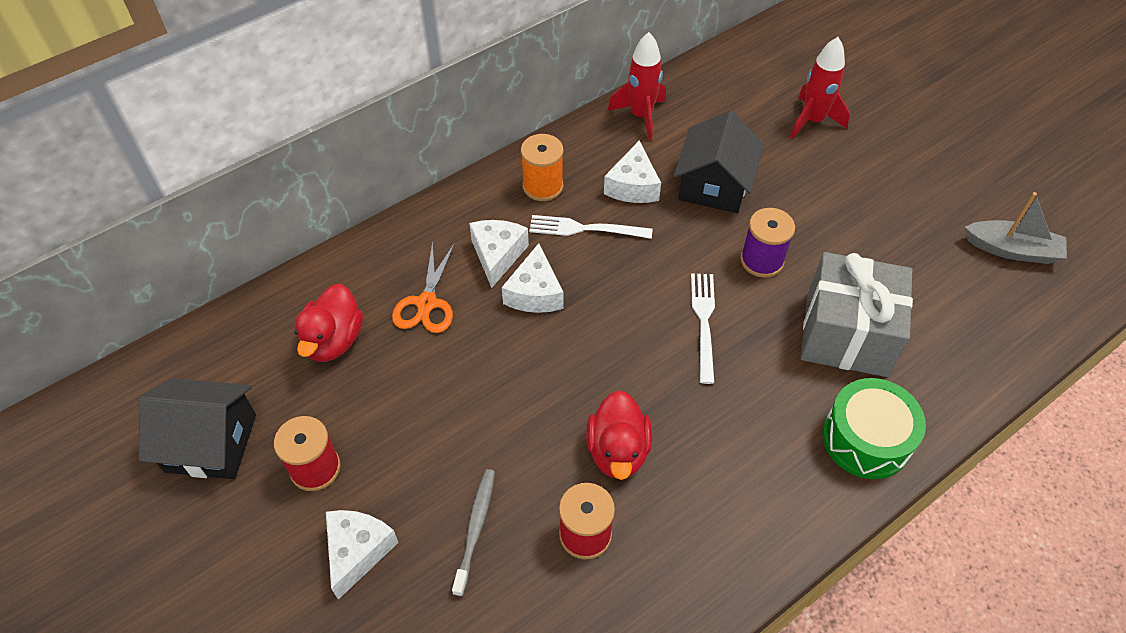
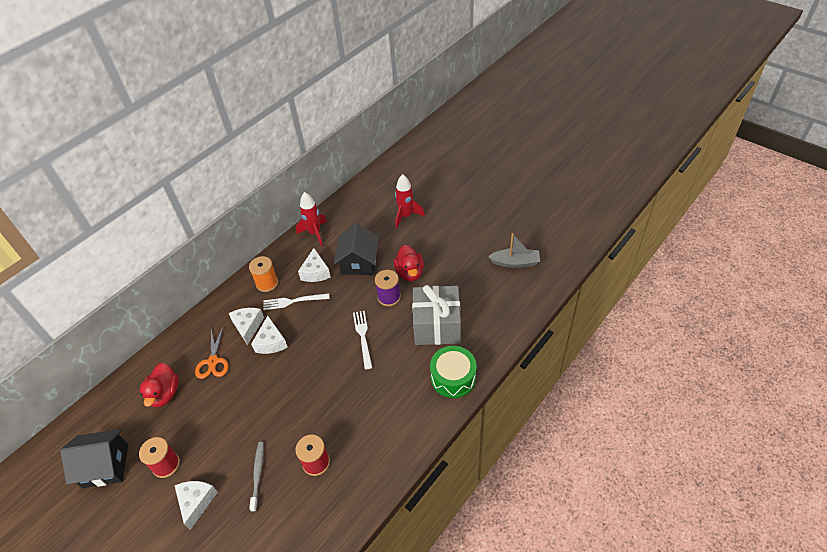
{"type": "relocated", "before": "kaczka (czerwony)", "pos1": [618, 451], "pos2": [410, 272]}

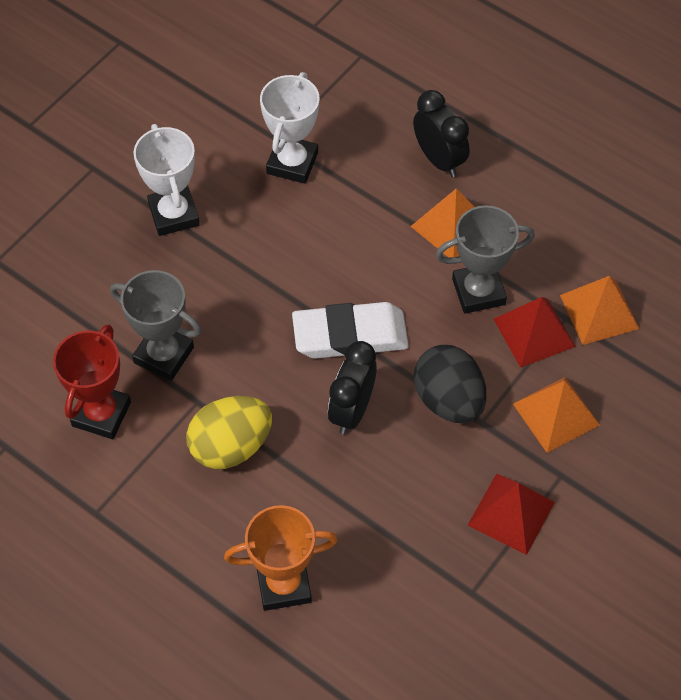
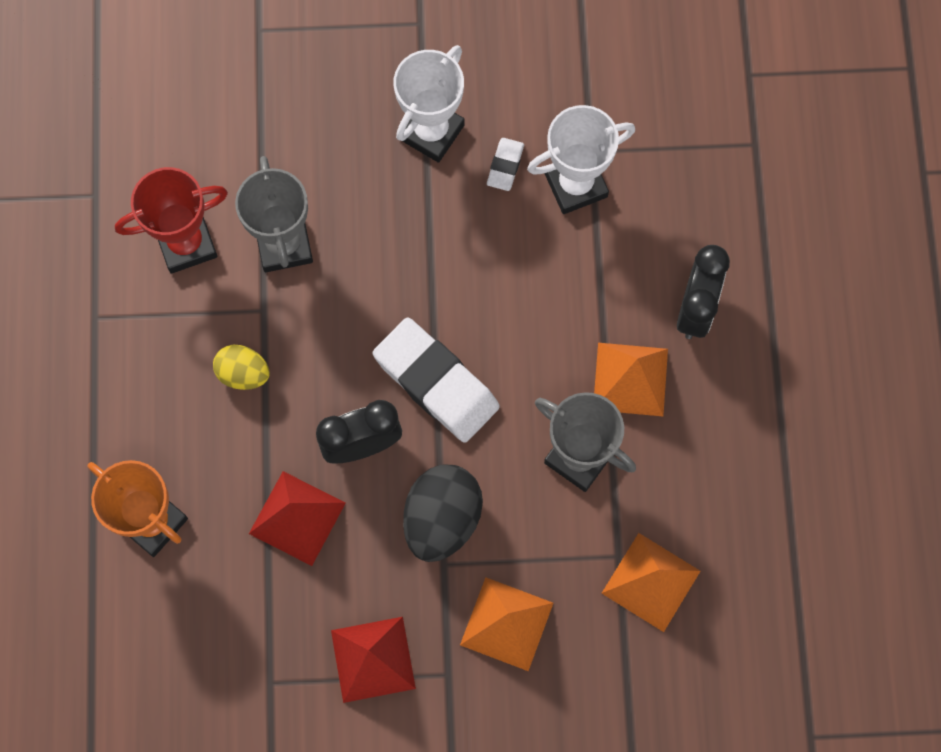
{"type": "size", "before": "jajko (żółty)", "pos1": [231, 446], "pos2": [243, 373], "scale": 0.59}
{"type": "relocated", "before": "piramida (czerwony)", "pos1": [534, 332], "pos2": [297, 518]}
{"type": "appeared", "after": "gumka do mazania (biały)", "pos2": [505, 166]}

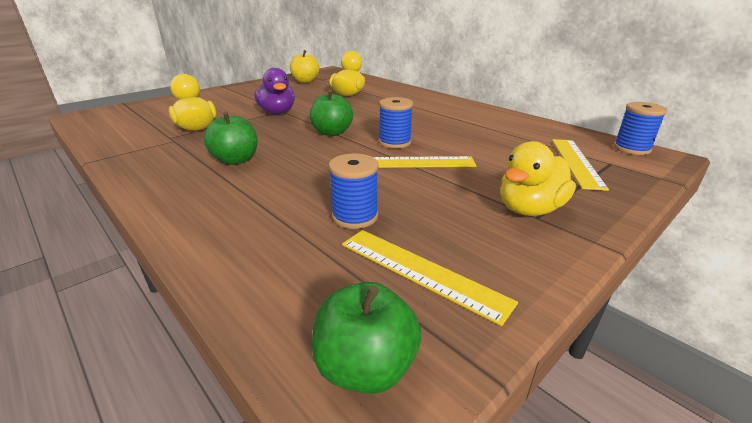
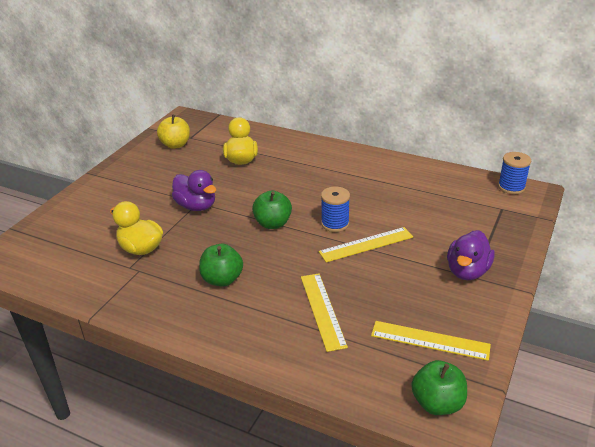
{"type": "missing", "before": "szpulka (niebieski)", "pos1": [355, 216]}
{"type": "colour", "before": "kaczka (żółty)", "after": "kaczka (fioletowy)", "pos1": [529, 209], "pos2": [467, 271]}
{"type": "relocated", "before": "linijka (żółty)", "pos1": [576, 162], "pos2": [322, 310]}

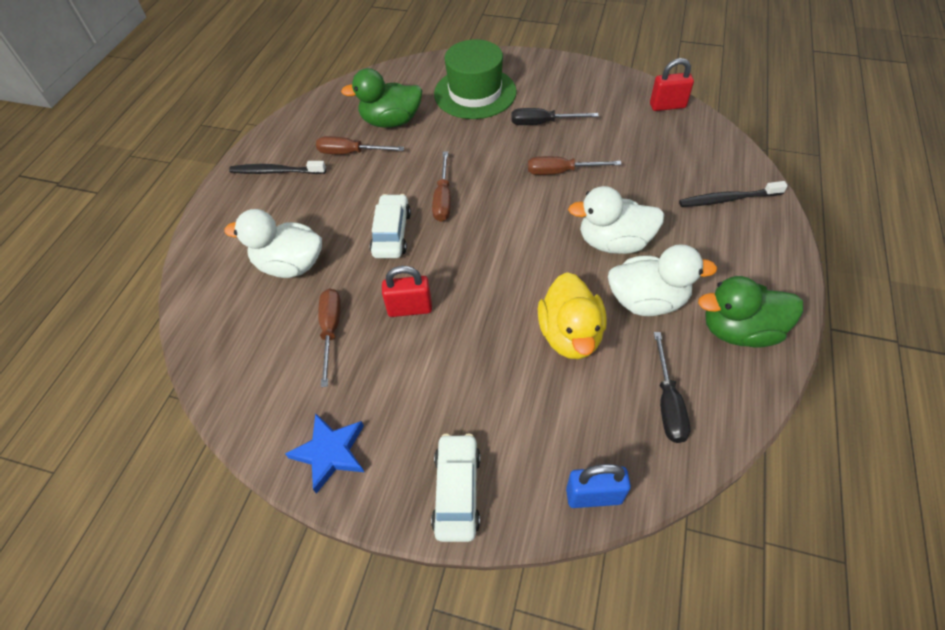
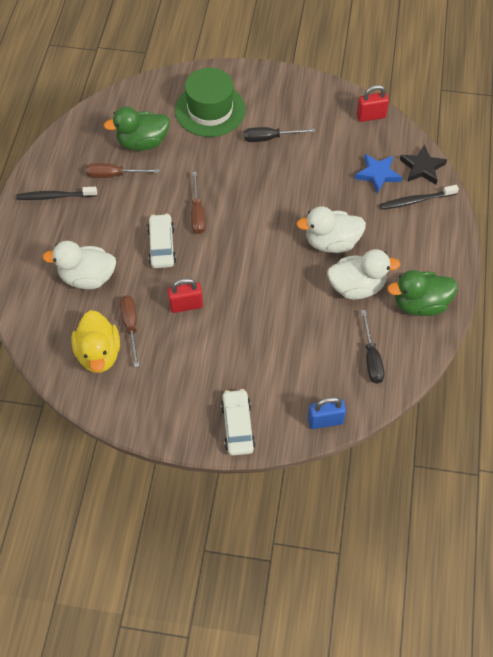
{"type": "relocated", "before": "gwiazda (niebieski)", "pos1": [330, 453], "pos2": [377, 174]}
{"type": "missing", "before": "śrubokręt (brązowy)", "pos1": [561, 172]}
{"type": "relocated", "before": "kaczka (żółty)", "pos1": [570, 335], "pos2": [99, 354]}
{"type": "appeared", "after": "gwiazda (czarny)", "pos2": [422, 167]}

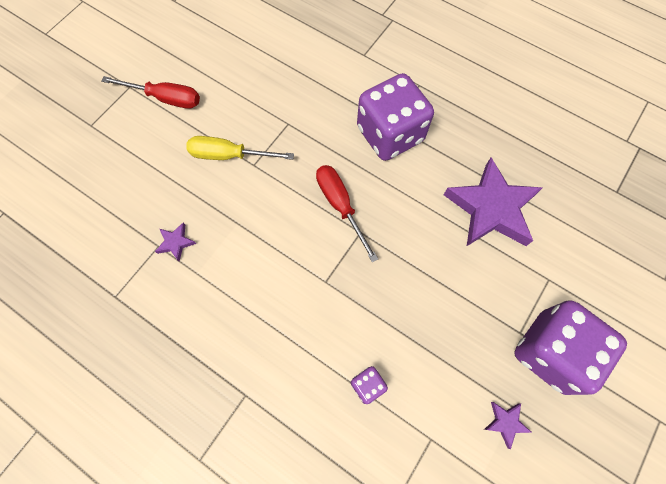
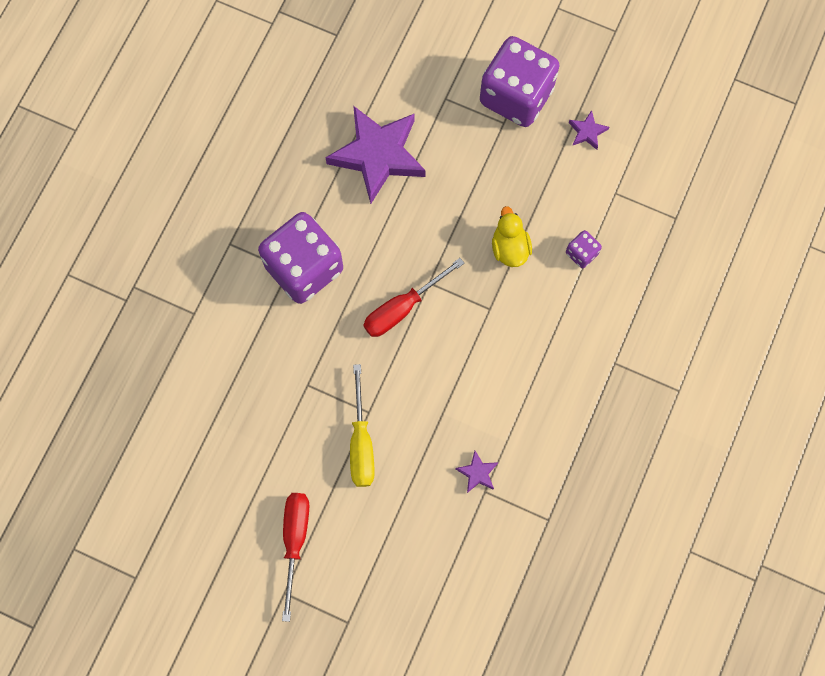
{"type": "appeared", "after": "kaczka (żółty)", "pos2": [509, 248]}

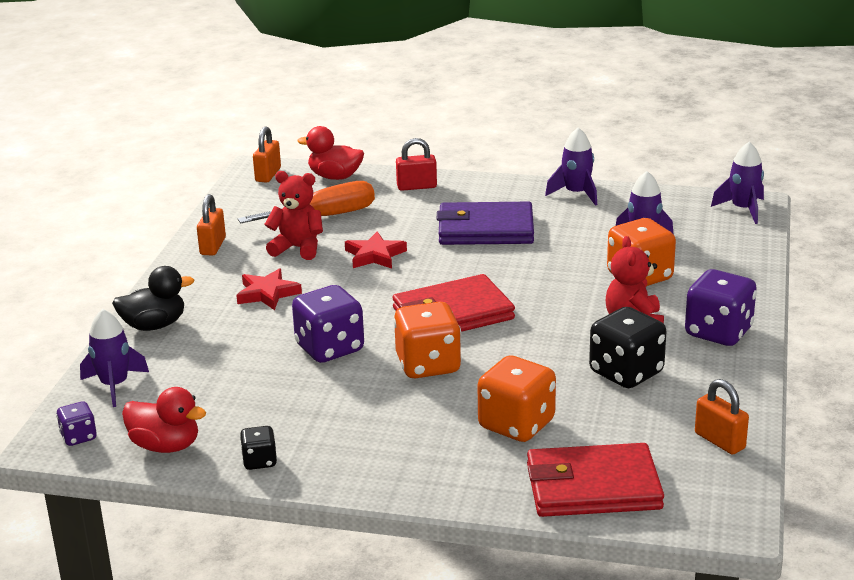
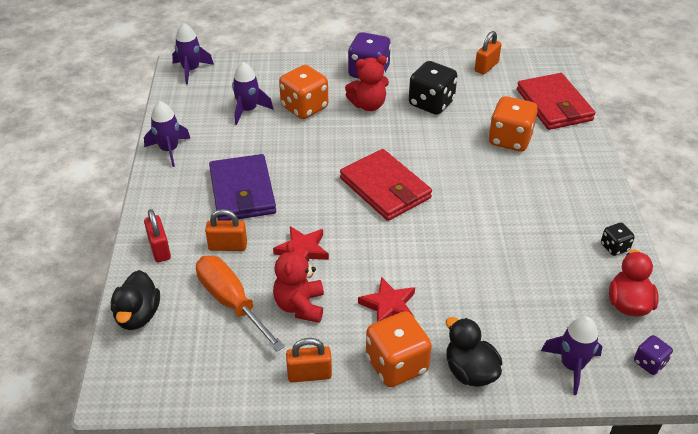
{"type": "relocated", "before": "kłódka (pomarańczowy)", "pos1": [268, 175], "pos2": [228, 246]}
{"type": "missing", "before": "kostka do gry (fioletowy)", "pos1": [329, 348]}
{"type": "colour", "before": "kaczka (czerwony)", "after": "kaczka (czarny)", "pos1": [335, 177], "pos2": [138, 315]}
{"type": "relocated", "before": "kostka do gry (pomarańczowy)", "pos1": [428, 365], "pos2": [396, 365]}

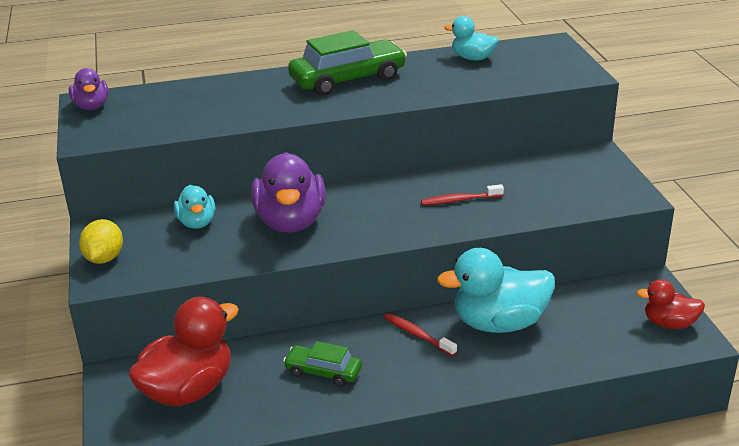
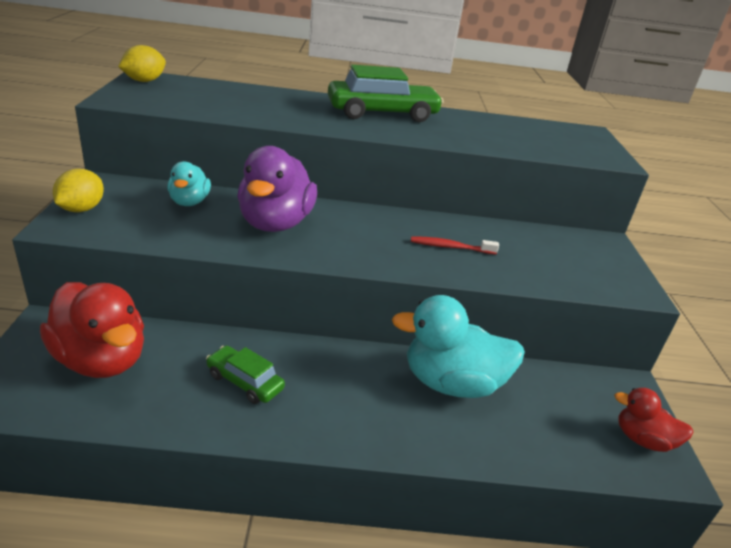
{"type": "exchanged", "before": "kaczka (fioletowy)", "after": "cytryna (żółty)", "pos1": [91, 106], "pos2": [144, 81]}
{"type": "spun", "before": "kaczka (czerwony)", "pos1": [188, 390], "pos2": [101, 360], "turn": 75}
{"type": "missing", "before": "szczoteczka do zębów (czerwony)", "pos1": [417, 335]}
{"type": "missing", "before": "kaczka (turkusowy)", "pos1": [472, 58]}

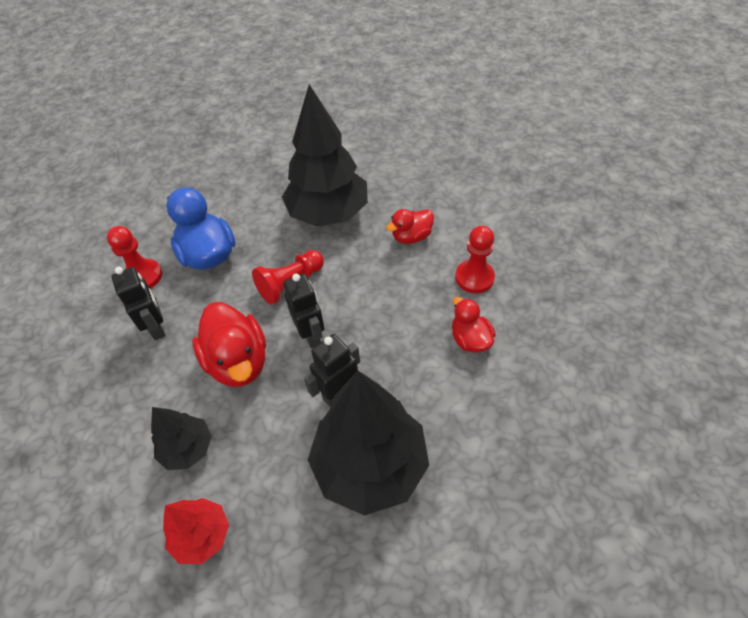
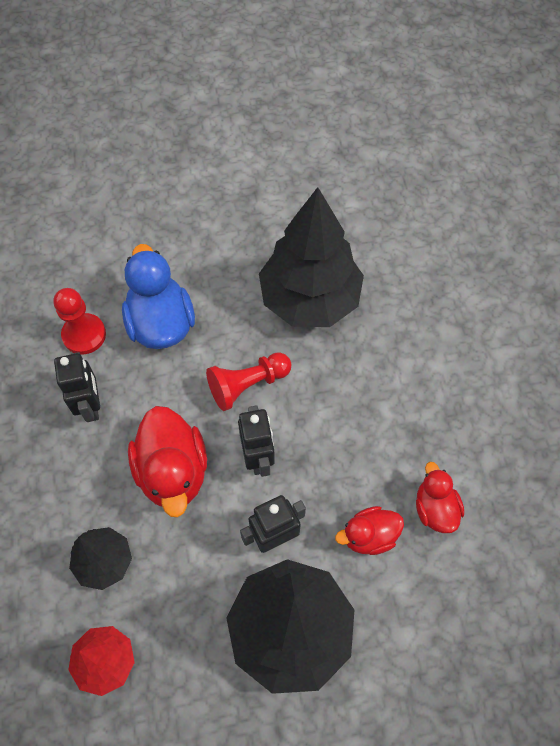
{"type": "relocated", "before": "kaczka (czerwony)", "pos1": [411, 237], "pos2": [369, 536]}
{"type": "missing", "before": "pionek (czerwony)", "pos1": [474, 278]}

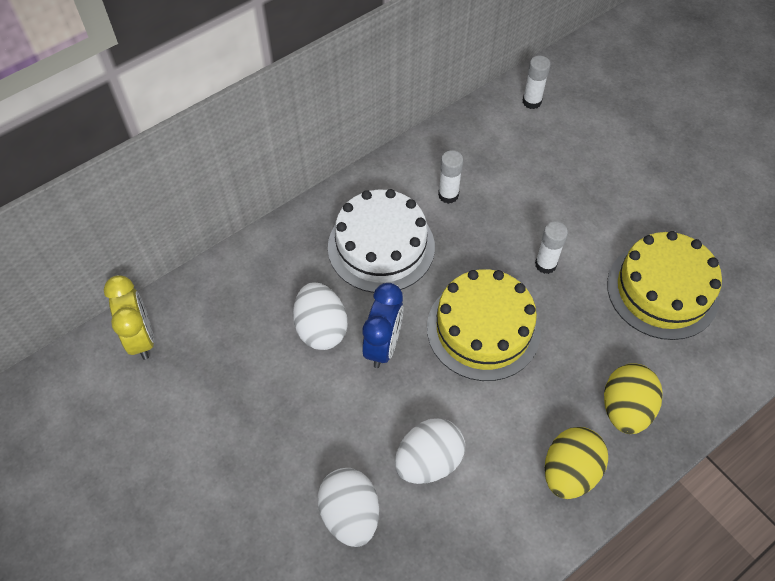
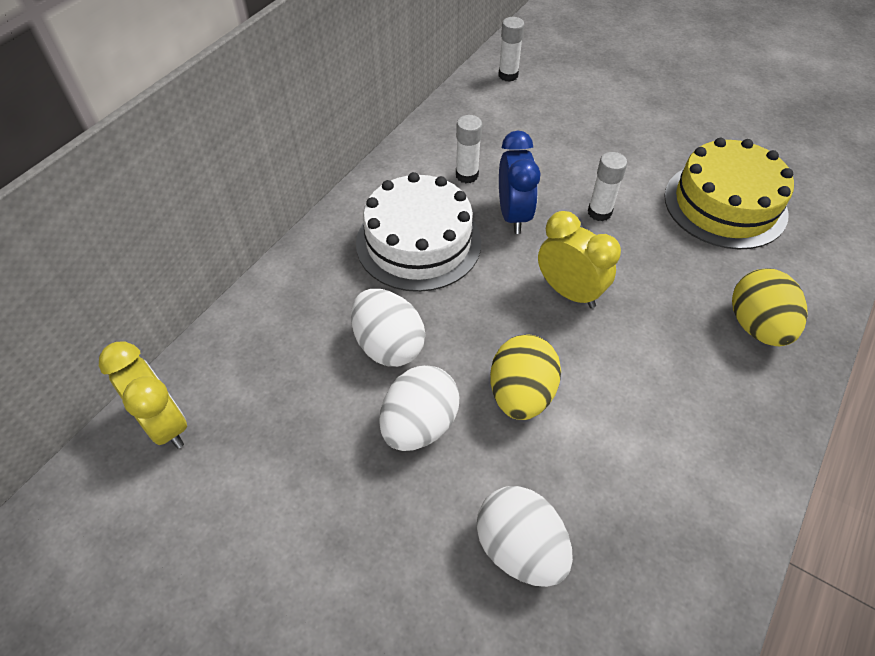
{"type": "relocated", "before": "budzik (niebieski)", "pos1": [383, 346], "pos2": [513, 215]}
{"type": "relocated", "before": "jajko (biały)", "pos1": [428, 461], "pos2": [419, 424]}
{"type": "exchanged", "before": "tort (żółty)", "after": "budzik (żółty)", "pos1": [483, 329], "pos2": [569, 292]}
{"type": "relocated", "before": "jajko (żółty)", "pos1": [569, 472], "pos2": [521, 394]}

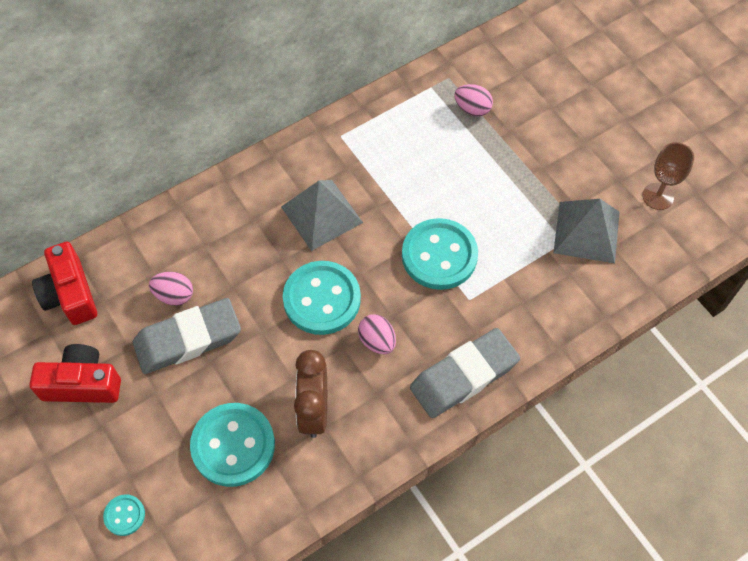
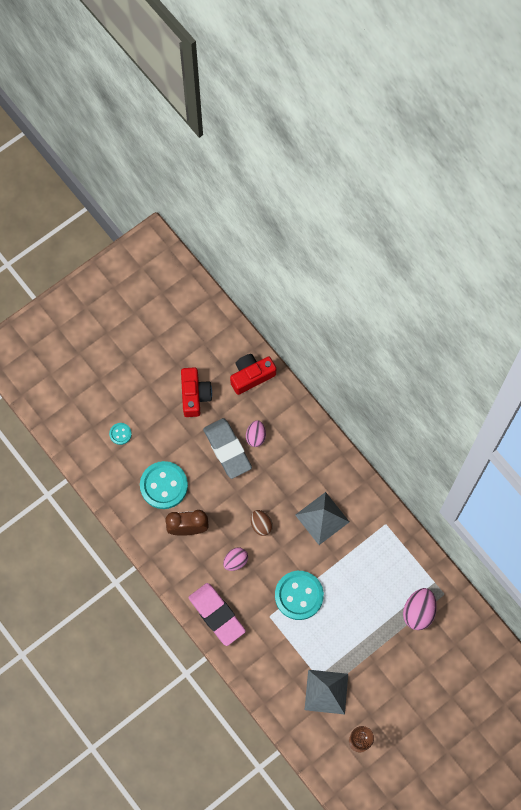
{"type": "exchanged", "before": "guzik (turkusowy)", "after": "jajko (brązowy)", "pos1": [322, 299], "pos2": [261, 525]}
{"type": "colour", "before": "gumka do mazania (szary)", "after": "gumka do mazania (różowy)", "pos1": [464, 376], "pos2": [217, 615]}
{"type": "size", "before": "jajko (różowy)", "pos1": [472, 109], "pos2": [418, 612], "scale": 1.54}

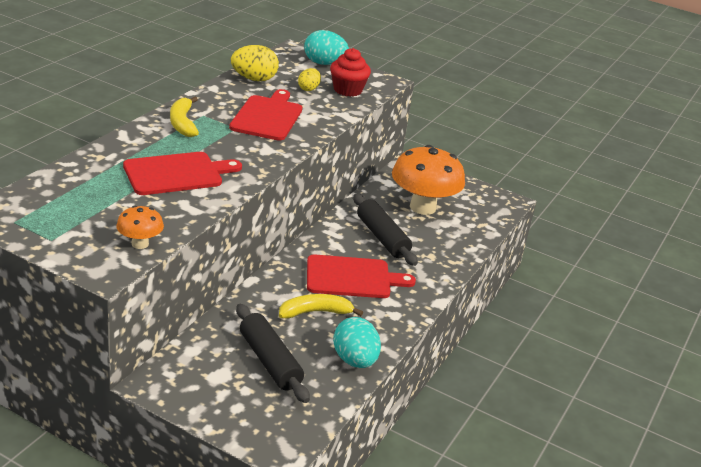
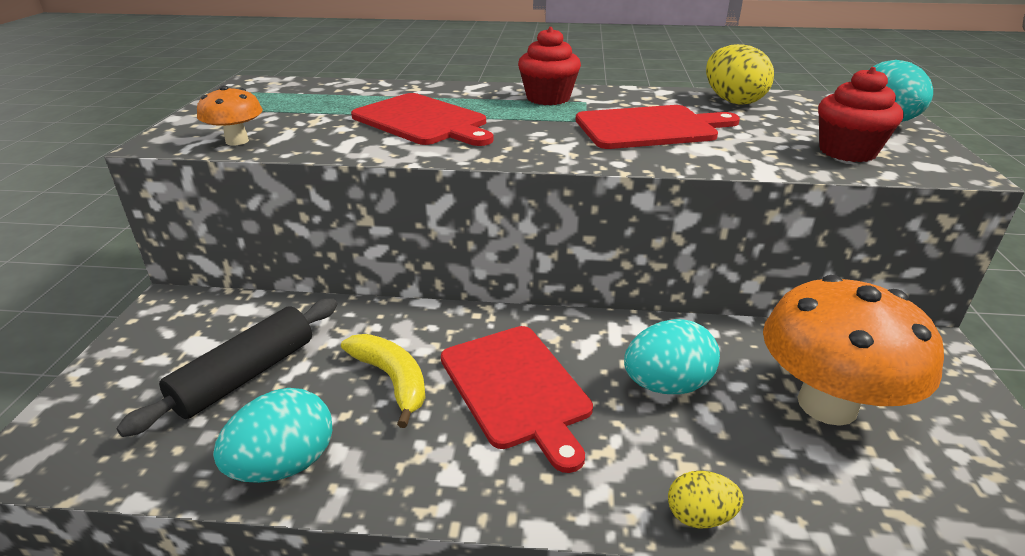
{"type": "exchanged", "before": "banan (żółty)", "after": "muffinka (czerwony)", "pos1": [183, 123], "pos2": [548, 98]}
{"type": "relocated", "before": "jajko (żółty)", "pos1": [308, 89], "pos2": [699, 516]}
{"type": "exchanged", "before": "wałek do ciasta (czarny)", "after": "jajko (turkusowy)", "pos1": [382, 237], "pos2": [666, 385]}

